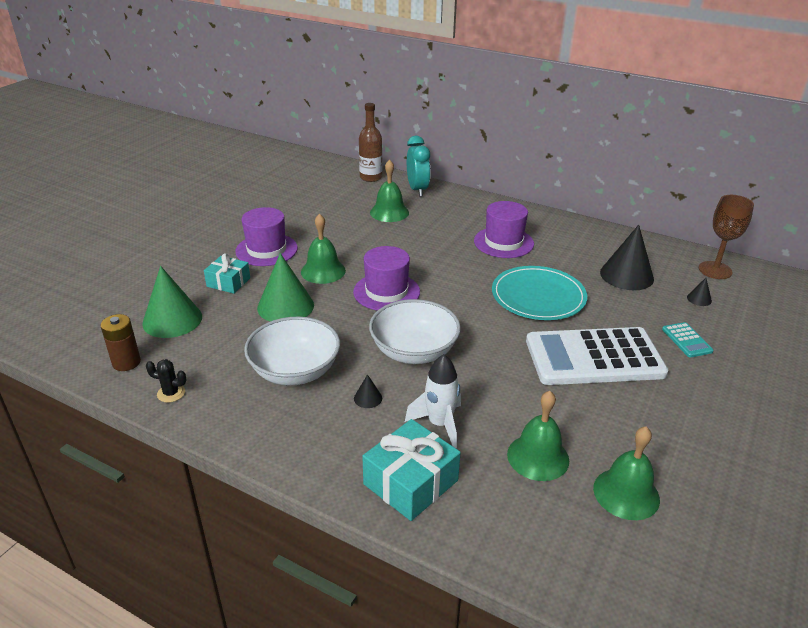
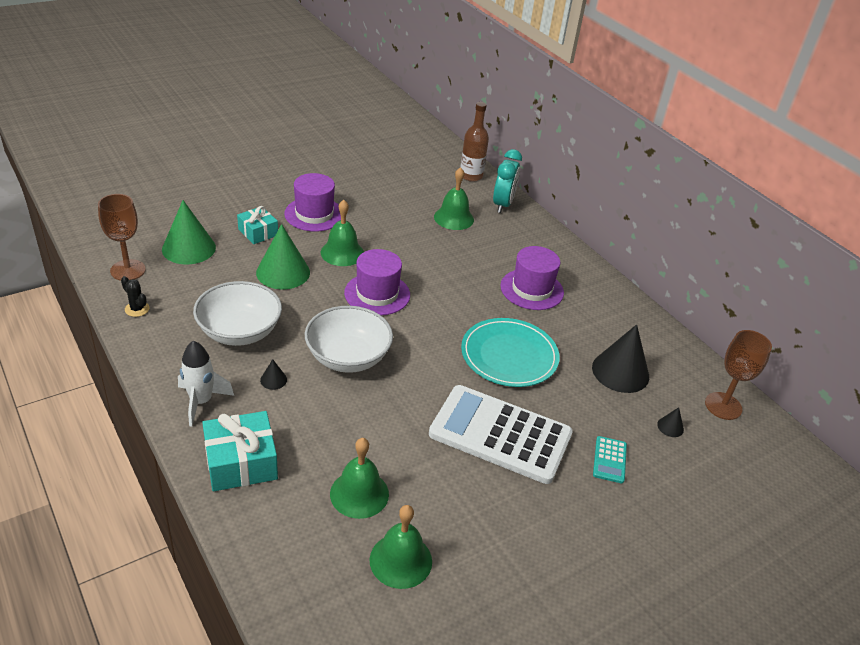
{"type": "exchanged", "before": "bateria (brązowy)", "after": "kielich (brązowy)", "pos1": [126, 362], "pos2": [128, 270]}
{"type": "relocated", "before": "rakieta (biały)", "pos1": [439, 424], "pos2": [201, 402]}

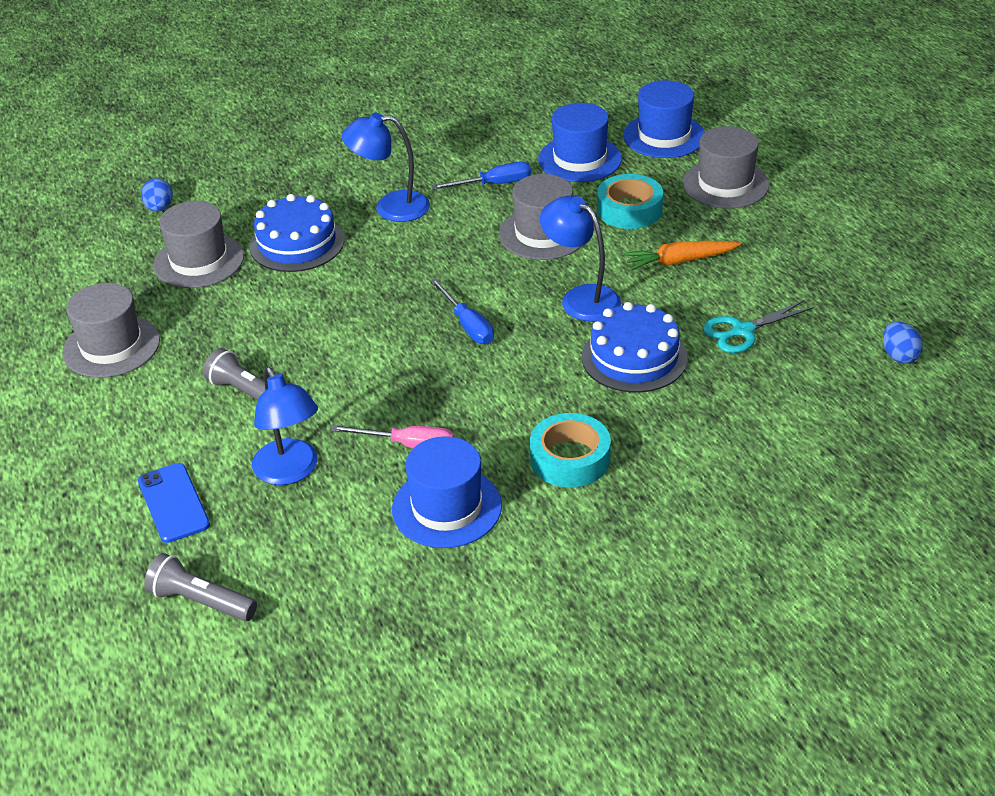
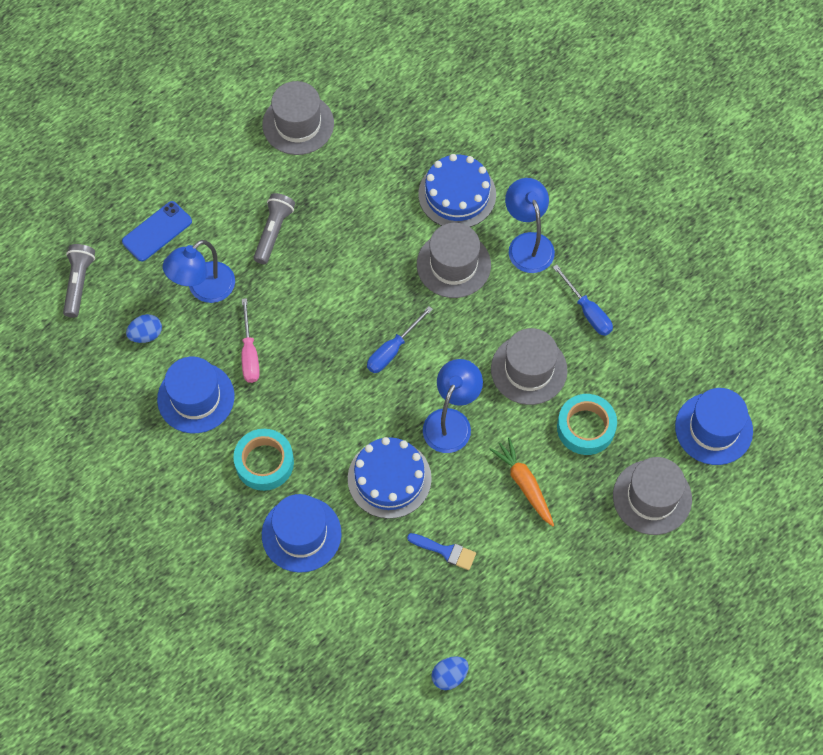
{"type": "relocated", "before": "jajko (niebieski)", "pos1": [159, 208], "pos2": [146, 334]}
{"type": "relocated", "before": "kapelusz (szary)", "pos1": [199, 261], "pos2": [453, 265]}
{"type": "relocated", "before": "kapelusz (niebieski)", "pos1": [580, 159], "pos2": [301, 534]}
{"type": "exchanged", "before": "nożyczki (turkusowy)", "after": "pędzel (niebieski)", "pos1": [742, 331], "pos2": [446, 551]}

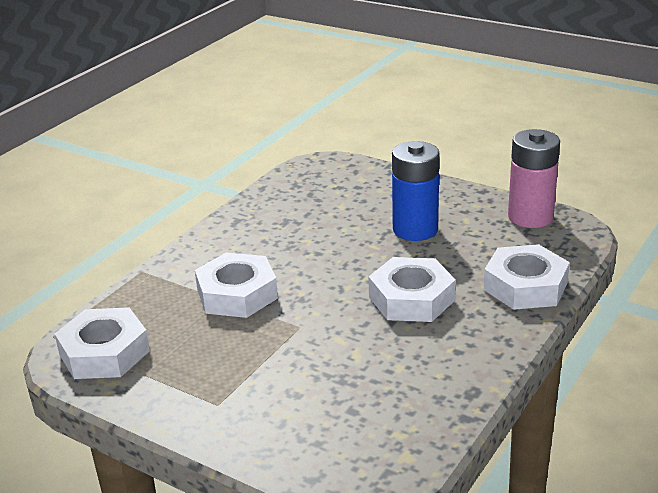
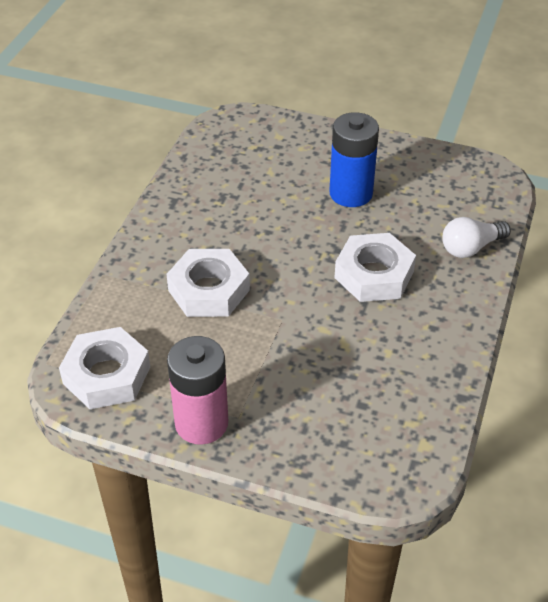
{"type": "exchanged", "before": "nakrętka (biały)", "after": "żarówka (biały)", "pos1": [525, 286], "pos2": [471, 248]}
{"type": "relocated", "before": "bateria (różowy)", "pos1": [530, 217], "pos2": [201, 423]}

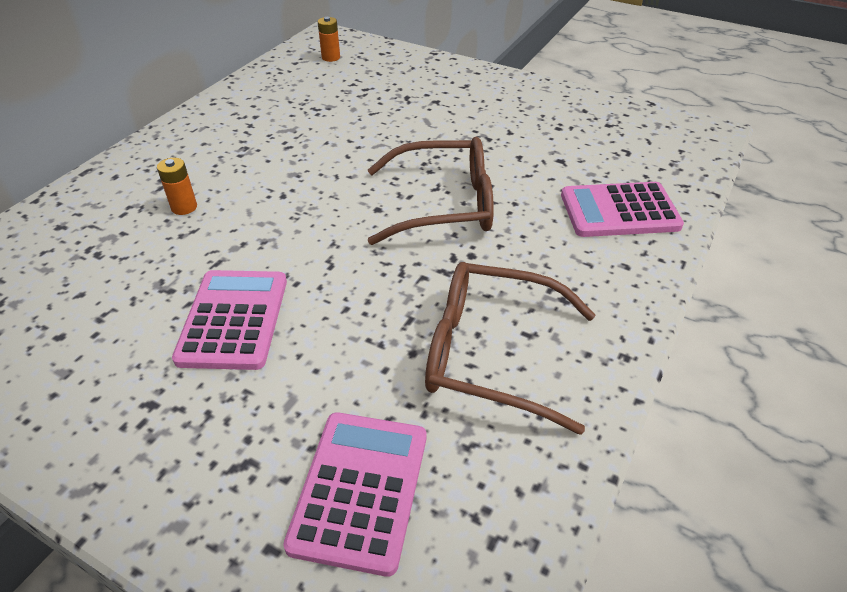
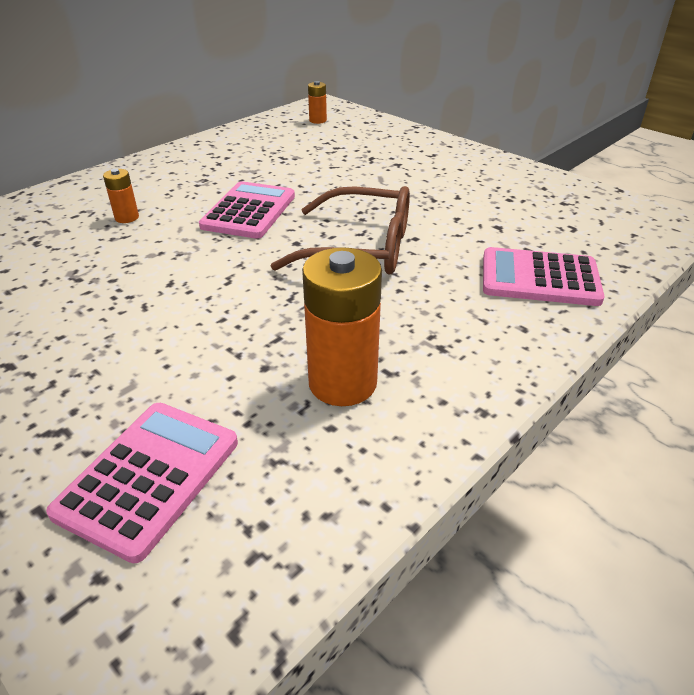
{"type": "relocated", "before": "kalkulator (różowy)", "pos1": [233, 319], "pos2": [249, 211]}
{"type": "exchanged", "before": "okulary (brązowy)", "after": "bateria (pomarańczowy)", "pos1": [492, 354], "pos2": [342, 383]}

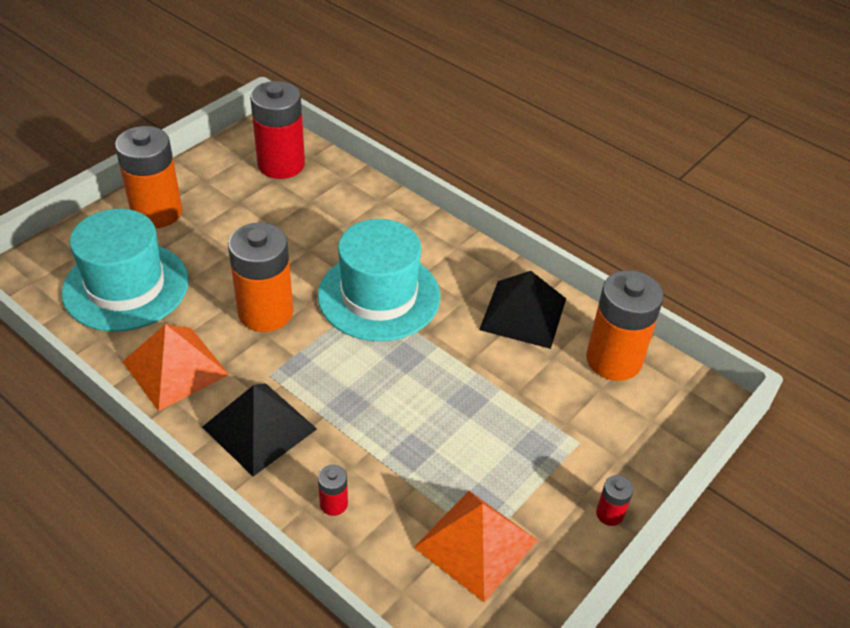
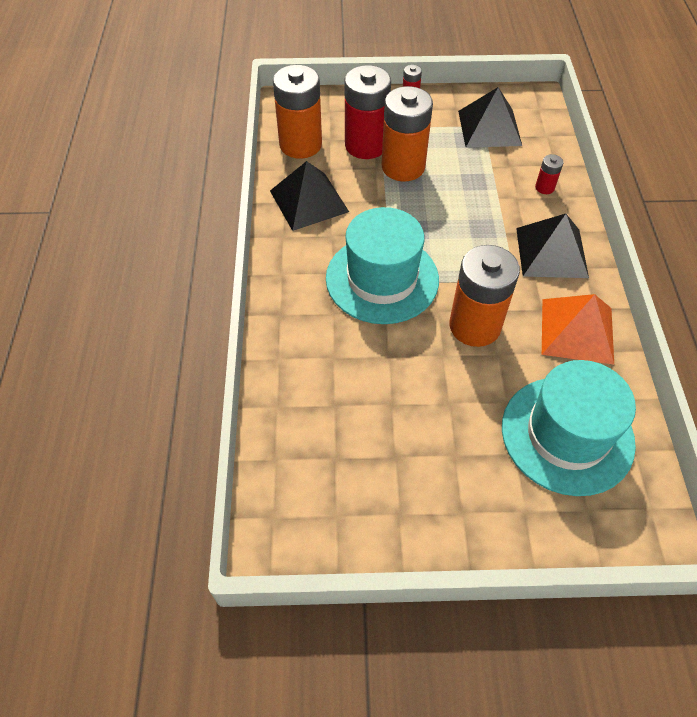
{"type": "relocated", "before": "bateria (pomarańczowy)", "pos1": [157, 212], "pos2": [403, 167]}
{"type": "relocated", "before": "bateria (czerwony)", "pos1": [281, 164], "pos2": [366, 145]}
{"type": "colour", "before": "piramida (pomarańczowy)", "after": "piramida (czarny)", "pos1": [476, 543], "pos2": [489, 128]}

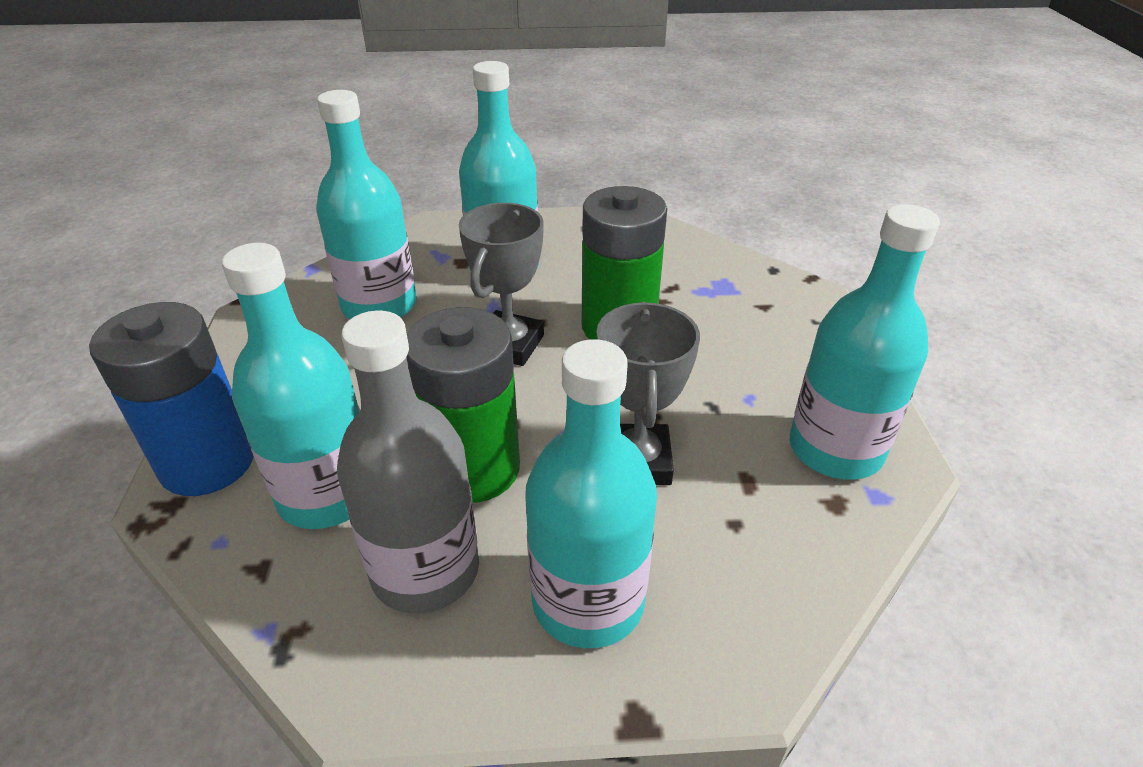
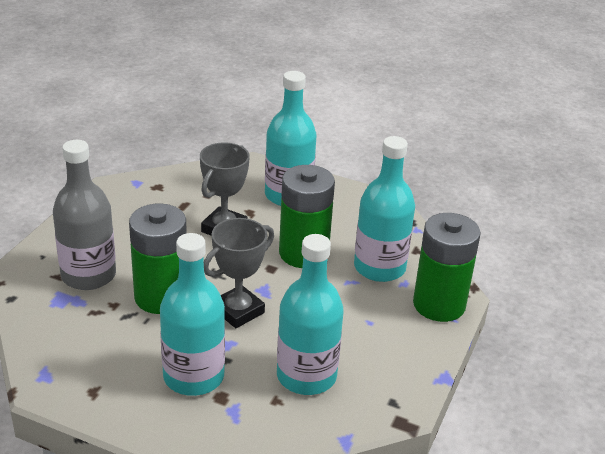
{"type": "colour", "before": "bateria (niebieski)", "after": "bateria (zielony)", "pos1": [207, 462], "pos2": [439, 304]}
{"type": "relocated", "before": "butelka (szary)", "pos1": [425, 570], "pos2": [88, 275]}
{"type": "missing", "before": "butelka (turkusowy)", "pos1": [835, 449]}

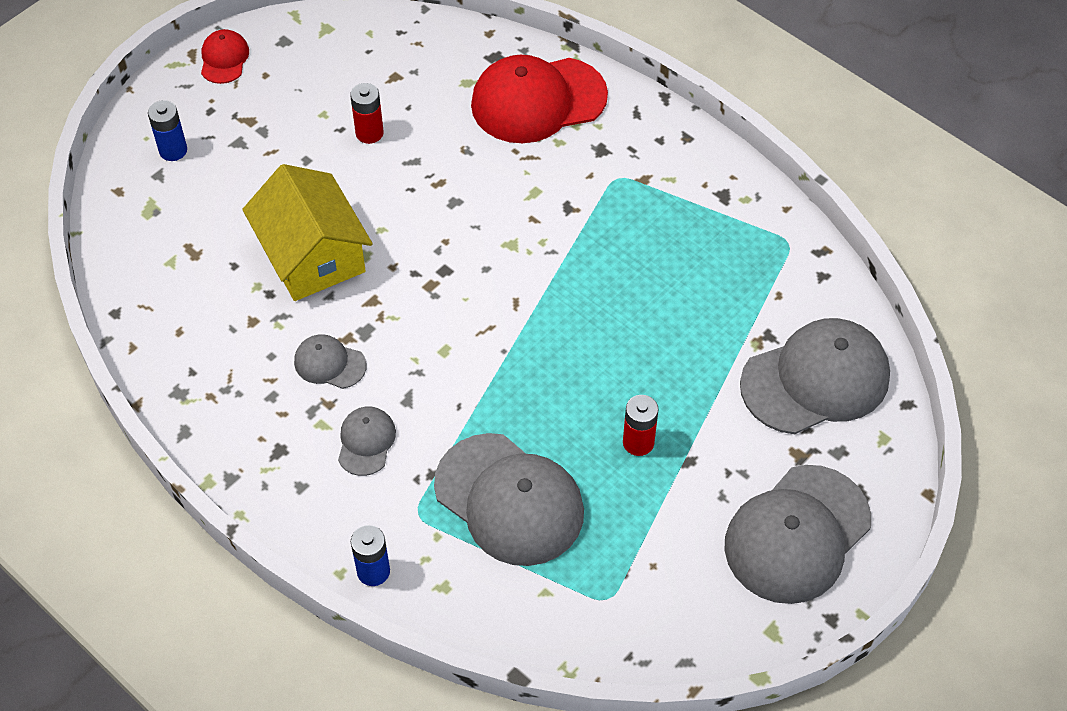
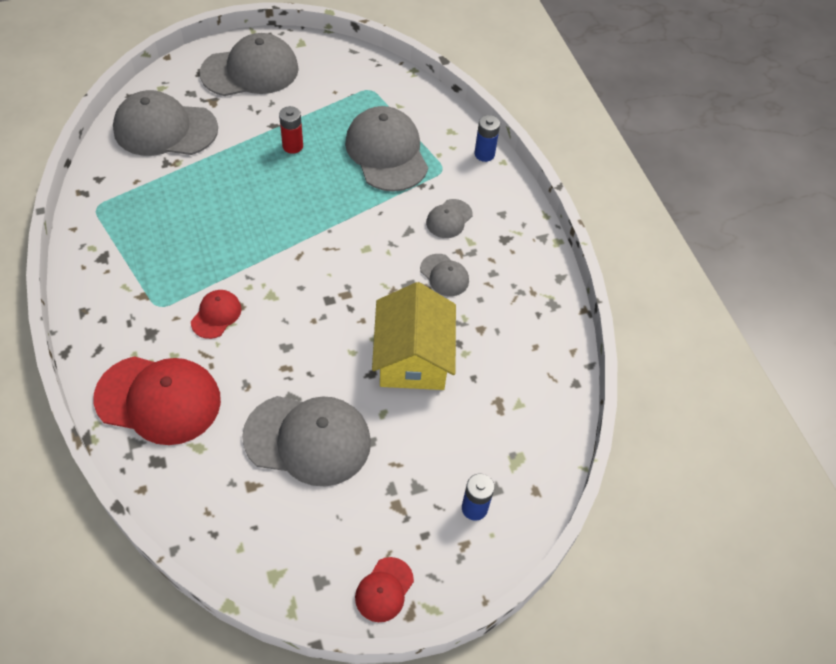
{"type": "exchanged", "before": "bateria (czerwony)", "after": "czapka (szary)", "pos1": [369, 133], "pos2": [308, 439]}
{"type": "appeared", "after": "czapka (czerwony)", "pos2": [216, 315]}

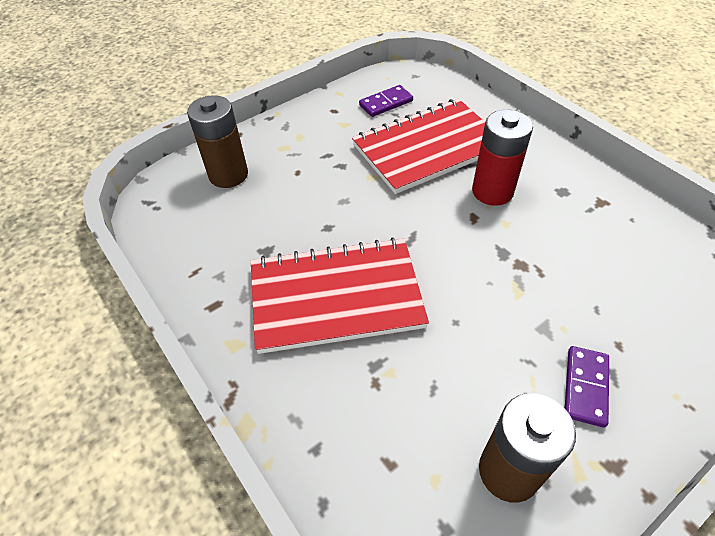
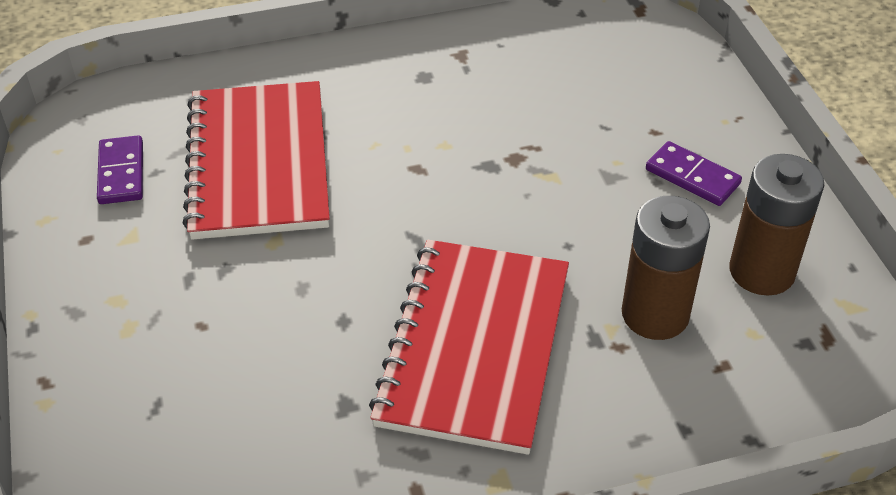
{"type": "relocated", "before": "bateria (brązowy)", "pos1": [228, 175], "pos2": [655, 314]}
{"type": "missing", "before": "bateria (czerwony)", "pos1": [492, 191]}

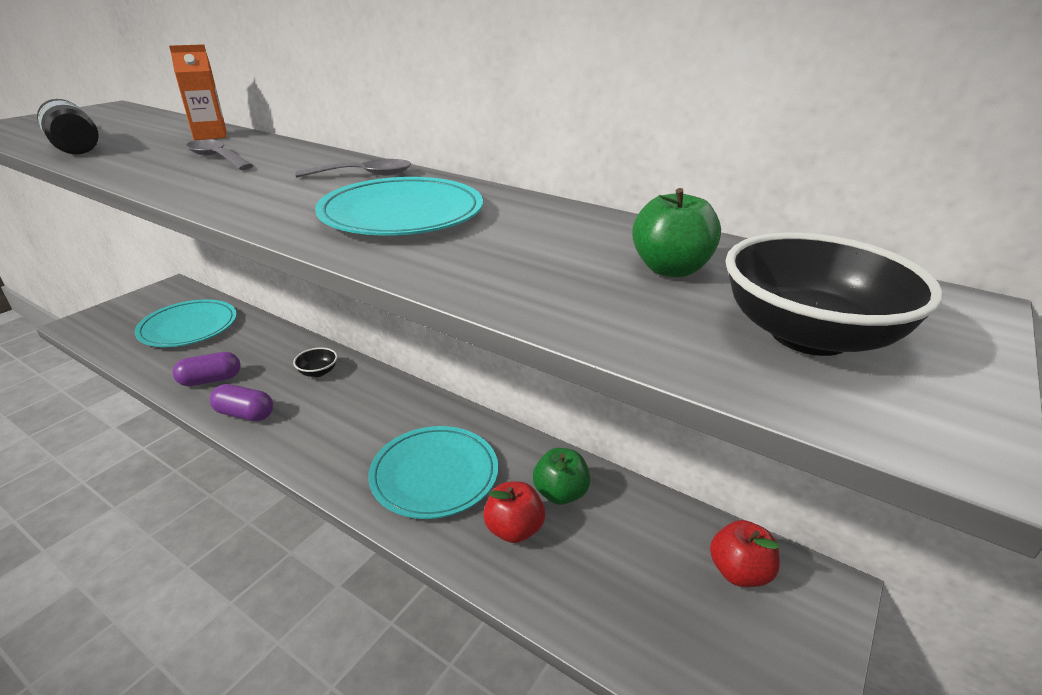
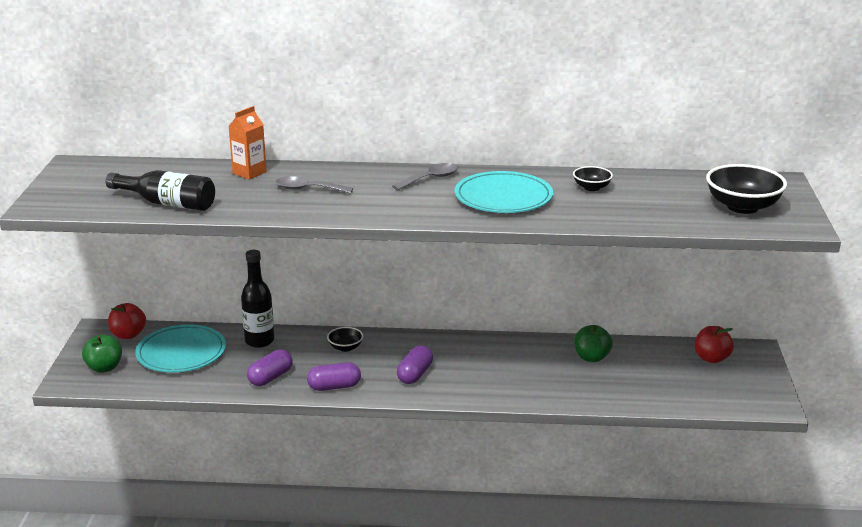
{"type": "missing", "before": "talerz (turkusowy)", "pos1": [434, 475]}
{"type": "relocated", "before": "jabłko (czerwony)", "pos1": [514, 529], "pos2": [128, 335]}
{"type": "relocated", "before": "jabłko (zielony)", "pos1": [670, 269], "pos2": [104, 368]}
{"type": "appeared", "after": "butelka (czarny)", "pos2": [259, 341]}
{"type": "appeared", "after": "kapsułka (fioletowy)", "pos2": [415, 374]}
{"type": "appeared", "after": "miska (czarny)", "pos2": [591, 187]}

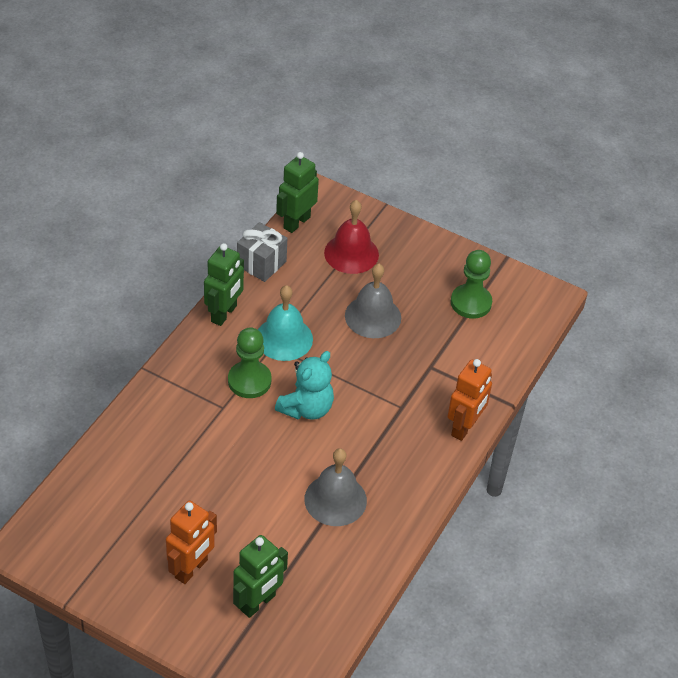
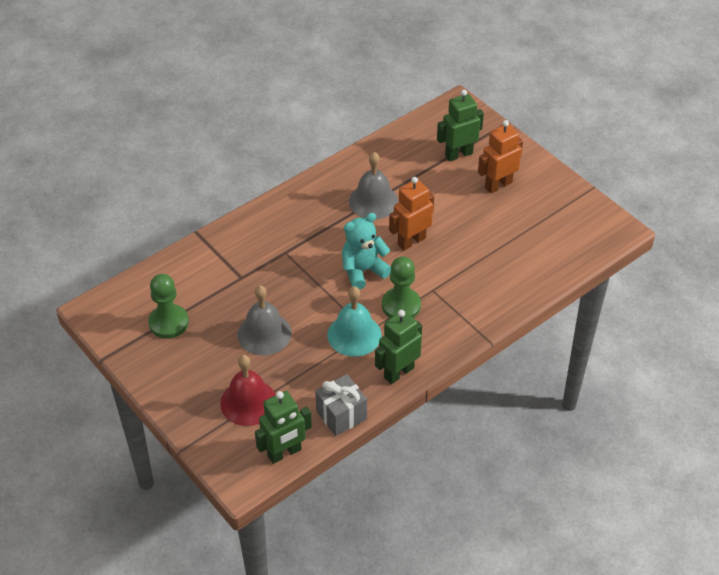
{"type": "relocated", "before": "robot (pomarańczowy)", "pos1": [464, 427], "pos2": [411, 241]}

